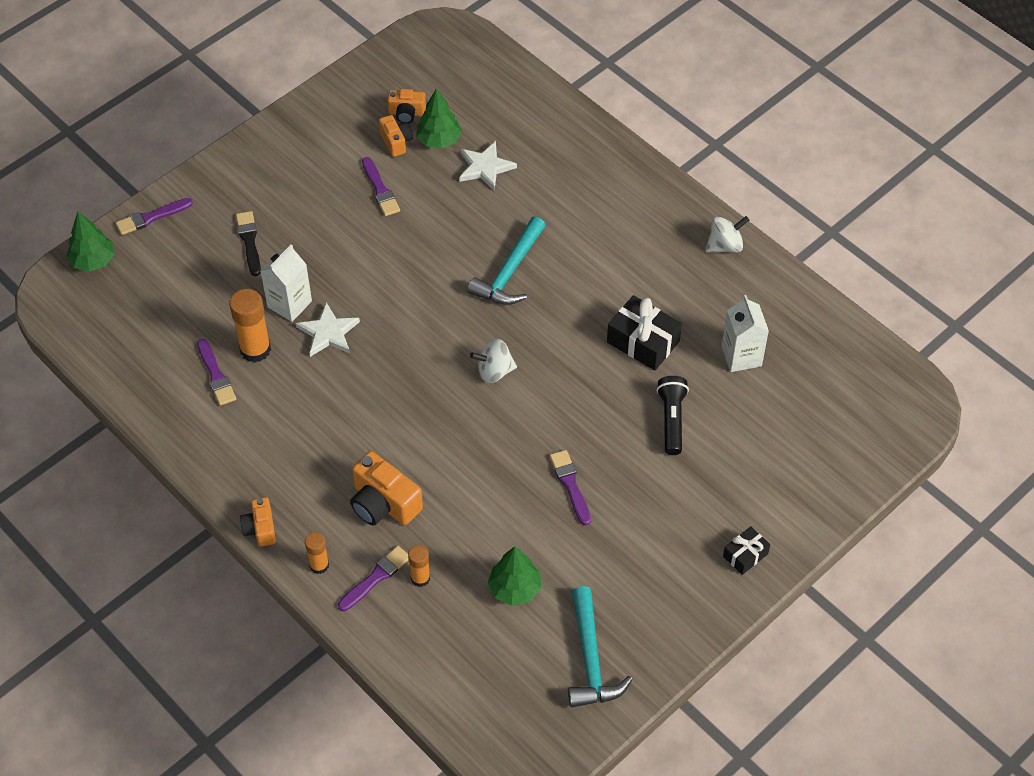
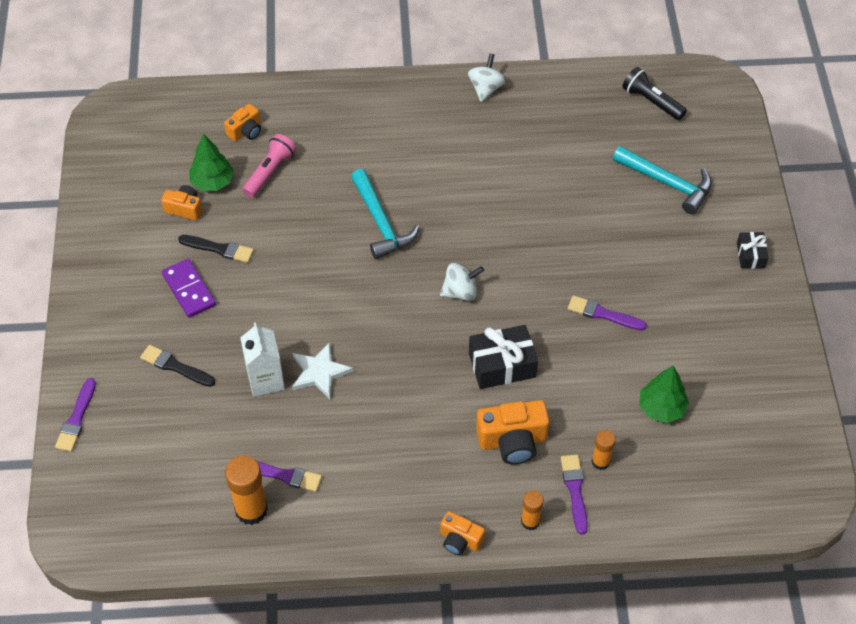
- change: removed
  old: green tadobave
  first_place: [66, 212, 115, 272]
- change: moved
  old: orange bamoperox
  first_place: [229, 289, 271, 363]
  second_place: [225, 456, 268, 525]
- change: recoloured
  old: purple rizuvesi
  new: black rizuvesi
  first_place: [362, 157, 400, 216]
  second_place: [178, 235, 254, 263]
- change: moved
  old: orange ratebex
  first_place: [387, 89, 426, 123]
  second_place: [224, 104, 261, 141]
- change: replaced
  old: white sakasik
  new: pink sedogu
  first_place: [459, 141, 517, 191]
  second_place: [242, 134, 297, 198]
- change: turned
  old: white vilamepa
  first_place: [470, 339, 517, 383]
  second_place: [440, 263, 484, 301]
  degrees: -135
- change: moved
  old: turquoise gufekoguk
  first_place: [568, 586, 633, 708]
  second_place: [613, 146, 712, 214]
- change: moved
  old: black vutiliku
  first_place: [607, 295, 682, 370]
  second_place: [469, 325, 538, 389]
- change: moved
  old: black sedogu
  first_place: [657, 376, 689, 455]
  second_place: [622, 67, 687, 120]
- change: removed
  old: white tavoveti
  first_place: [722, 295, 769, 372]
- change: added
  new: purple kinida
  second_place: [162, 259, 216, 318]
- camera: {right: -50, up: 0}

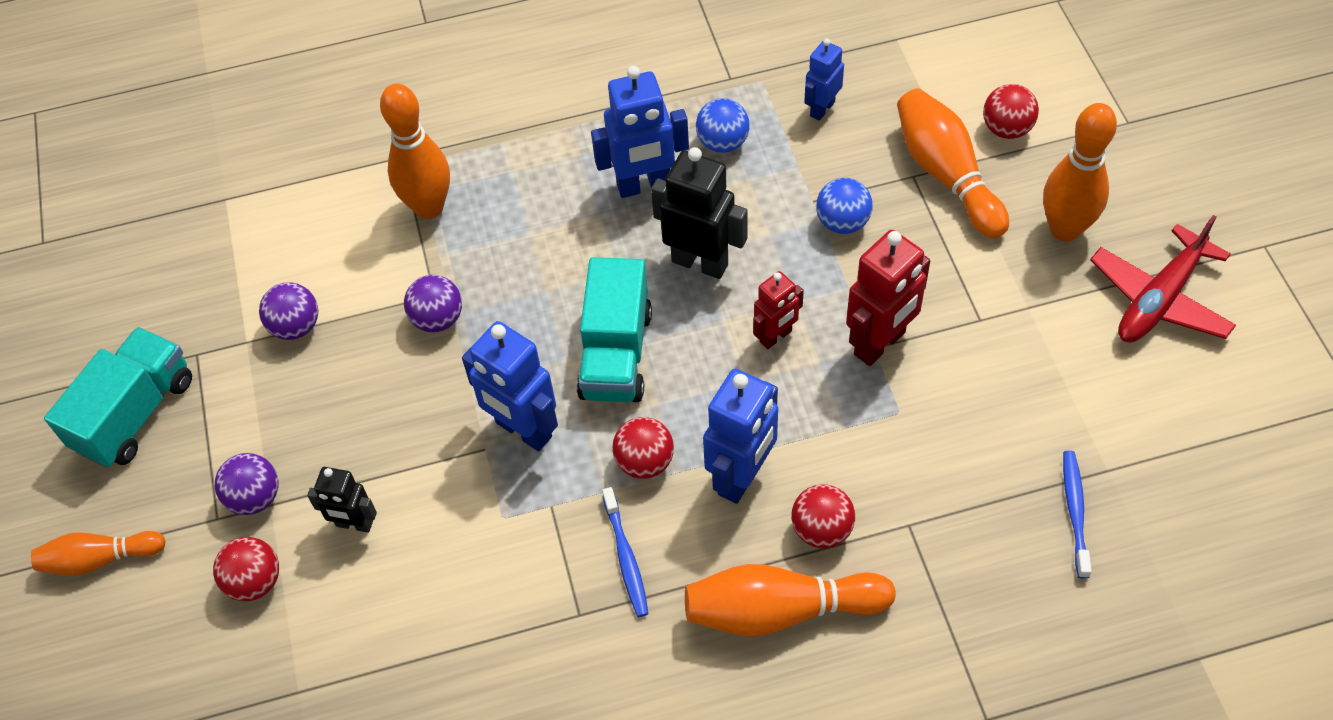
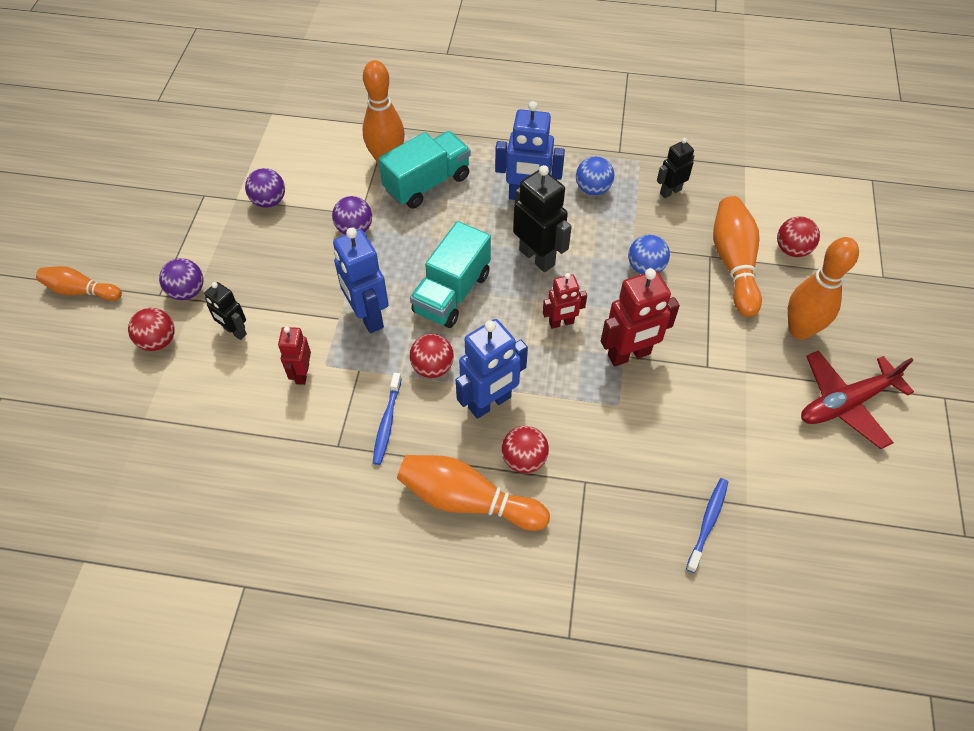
- change: moved
  old: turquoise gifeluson
  first_place: [44, 327, 192, 468]
  second_place: [378, 131, 471, 208]
- change: recoloured
  old: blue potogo
  new: black potogo
  first_place: [804, 38, 844, 121]
  second_place: [657, 138, 694, 198]
- change: added
  new: red potogo
  second_place: [278, 327, 311, 385]
- camera: {right: 20, up: 0}

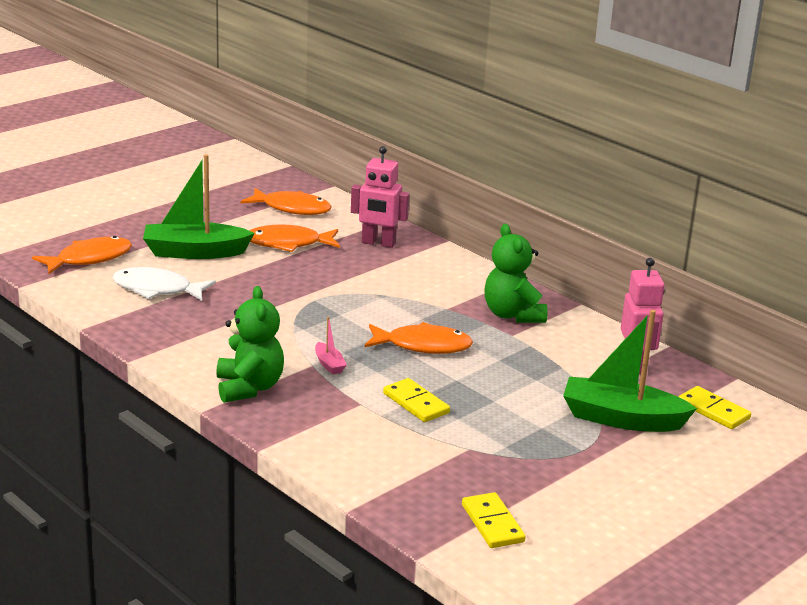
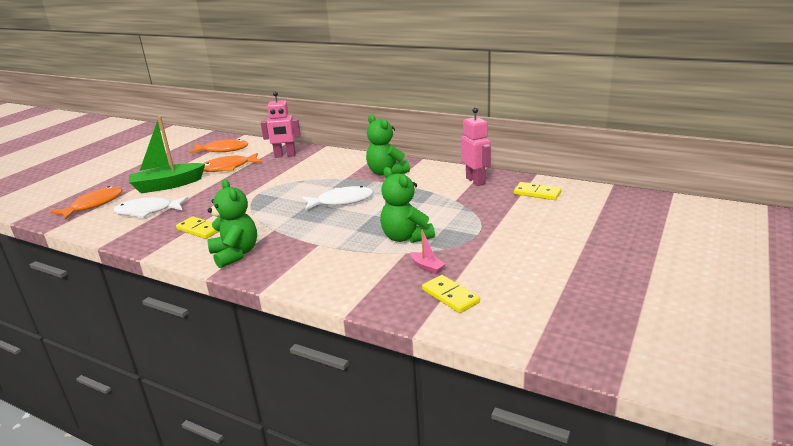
- change: moved
  old: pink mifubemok
  first_place: [315, 316, 347, 374]
  second_place: [410, 229, 446, 274]
- change: recoloured
  old: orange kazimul
  new: white kazimul
  first_place: [365, 322, 473, 354]
  second_place: [302, 186, 373, 210]
- change: moved
  old: yellow kinida
  first_place: [383, 378, 450, 422]
  second_place: [176, 216, 220, 239]
- change: removed
  old: green mifubemok
  first_place: [563, 310, 697, 432]
- change: added
  new: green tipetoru
  second_place: [380, 167, 435, 243]
- camera: {right: -15, up: 0}

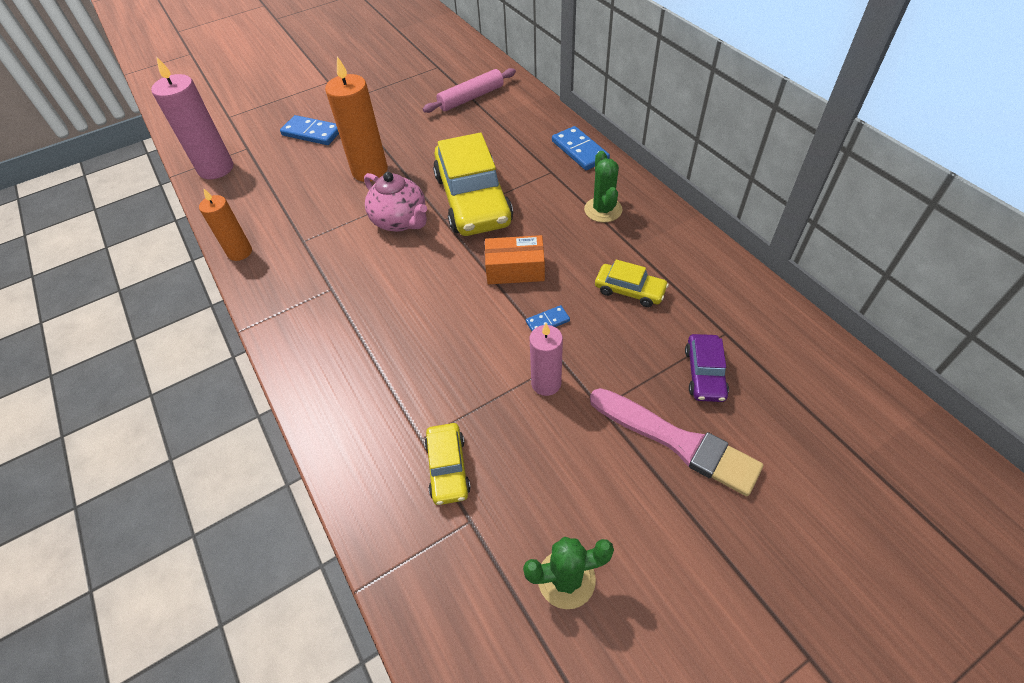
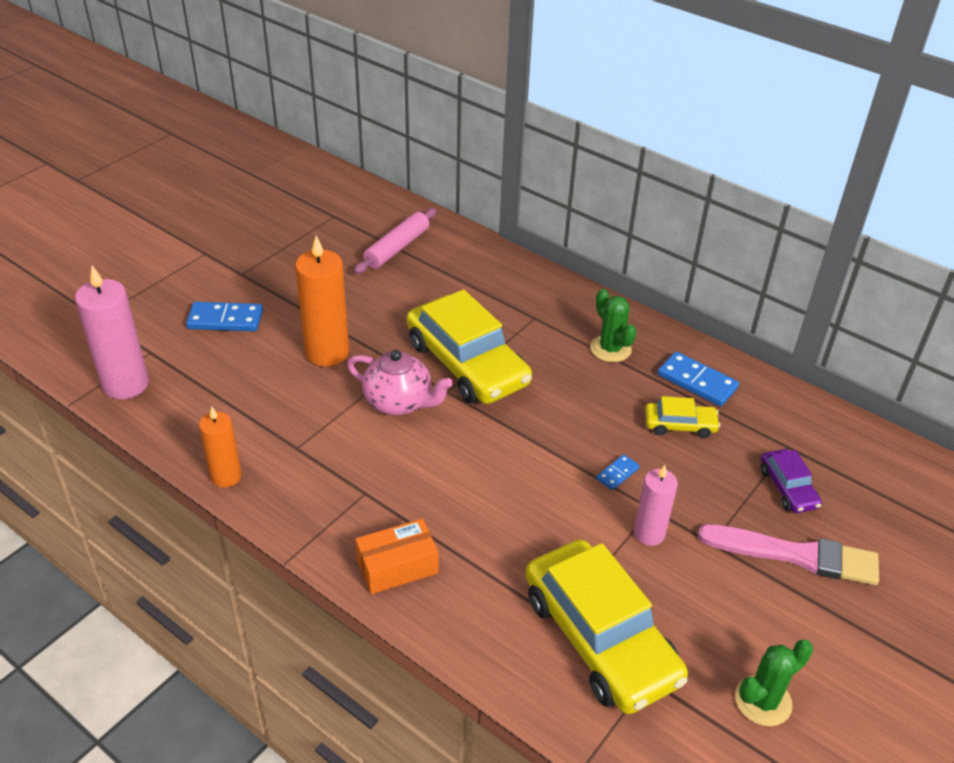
- change: resized
  old: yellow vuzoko
  first_place: [424, 423, 471, 505]
  second_place: [525, 539, 688, 714]
  factor: 2.14
- change: moved
  old: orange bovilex
  first_place: [485, 235, 545, 284]
  second_place: [355, 519, 439, 594]
- change: moved
  old: blue kinida
  first_place: [552, 126, 610, 170]
  second_place: [658, 352, 739, 406]
- camera: {right: -25, up: -10}

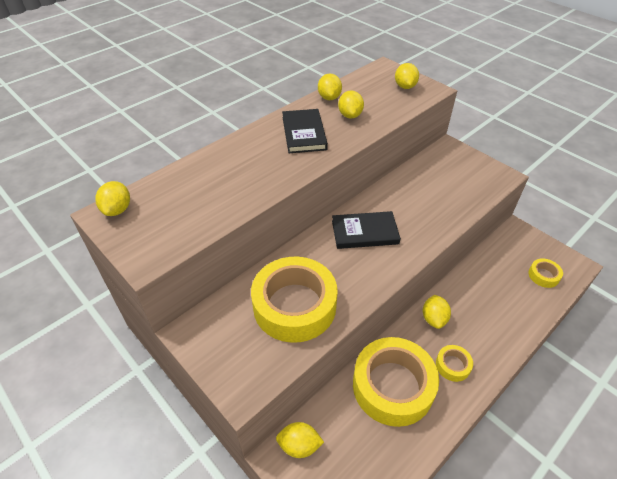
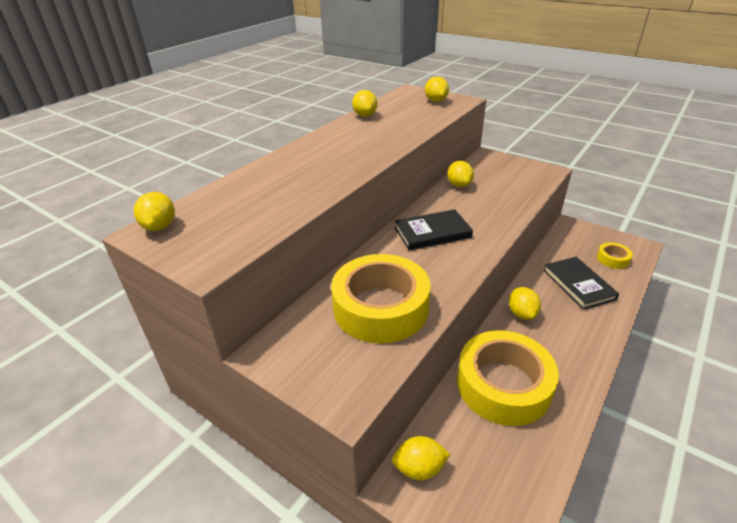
- change: moved
  old: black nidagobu
  first_place: [282, 109, 328, 153]
  second_place: [543, 257, 619, 310]
- change: moved
  old: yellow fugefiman
  first_place: [338, 90, 364, 119]
  second_place: [447, 161, 474, 187]
- change: removed
  old: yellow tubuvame
  first_place: [436, 345, 473, 382]
- camera: {right: -10, up: -10}

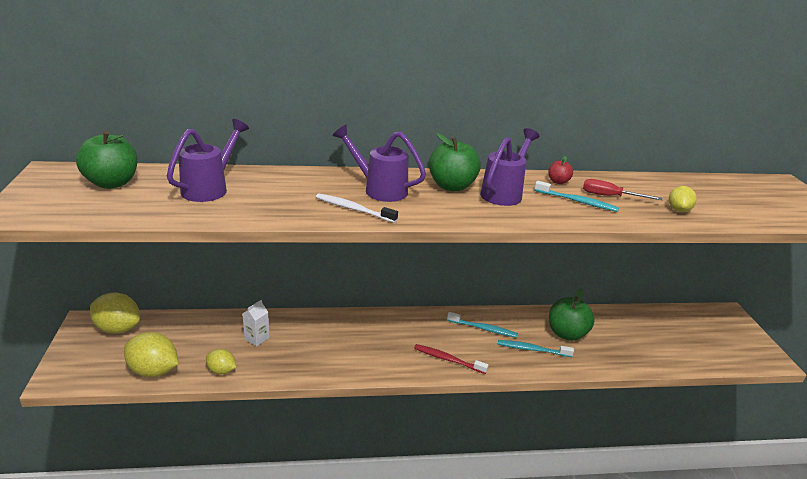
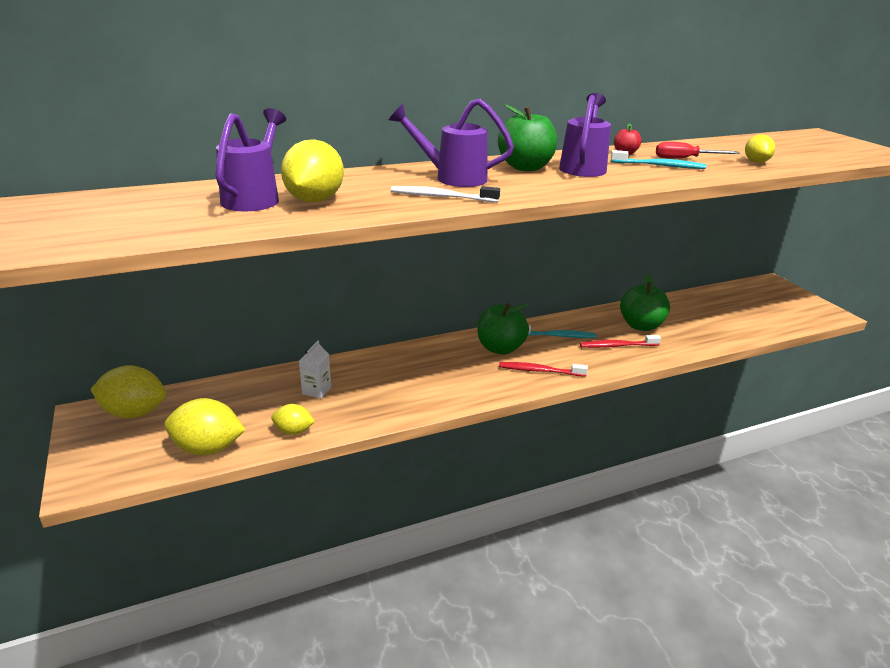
- change: moved
  old: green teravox
  first_place: [76, 131, 138, 189]
  second_place: [478, 303, 529, 355]
- change: recoloured
  old: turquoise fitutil
  new: red fitutil
  first_place: [498, 340, 574, 357]
  second_place: [580, 335, 661, 348]
- change: added
  new: yellow fugefiman
  second_place: [281, 139, 344, 202]
- camera: {right: -15, up: 0}

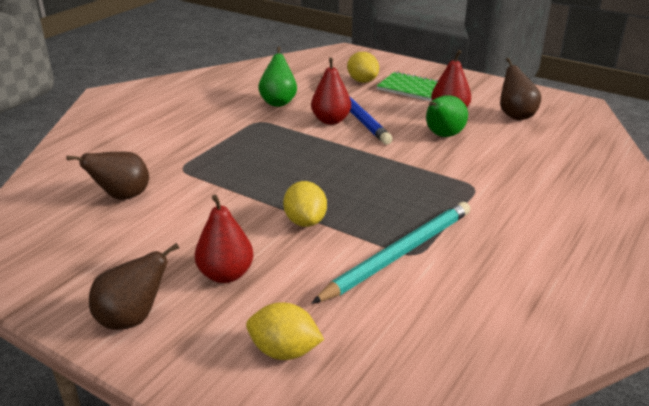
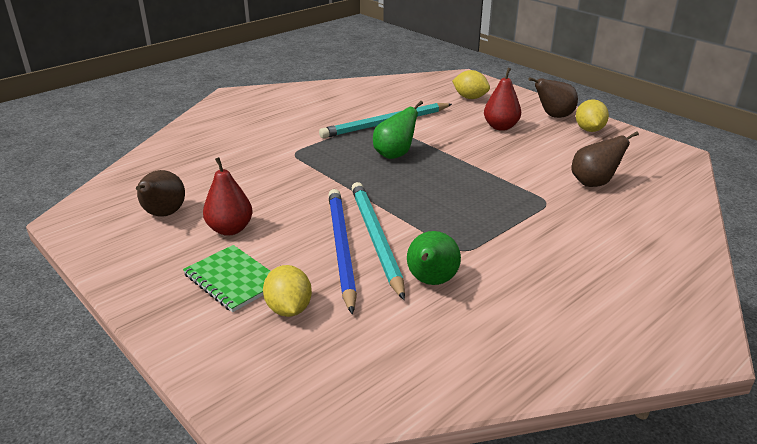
- change: moved
  old: yellow fugefiman
  first_place: [283, 181, 327, 227]
  second_place: [576, 99, 609, 132]
- change: replaced
  old: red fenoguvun
  new: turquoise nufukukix
  first_place: [311, 57, 351, 125]
  second_place: [352, 182, 405, 300]
- change: moved
  old: green fenoguvun
  first_place: [426, 95, 468, 137]
  second_place: [373, 101, 423, 159]
- camera: {right: -165, up: 0}

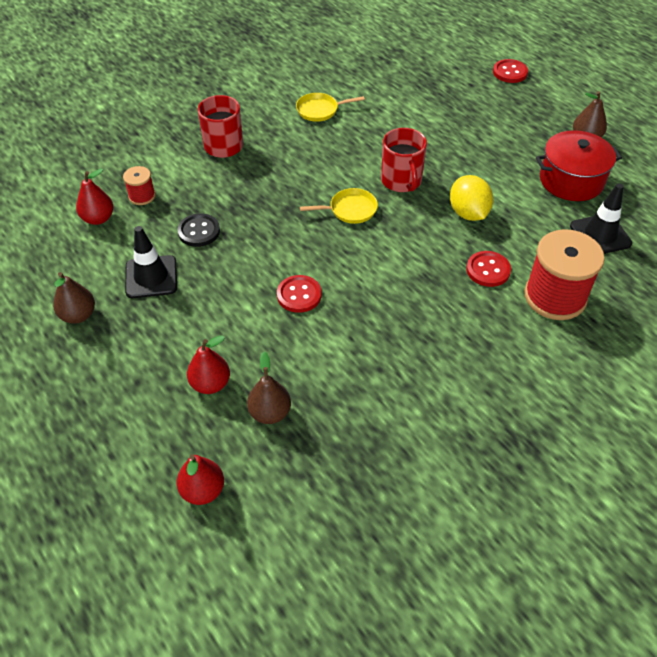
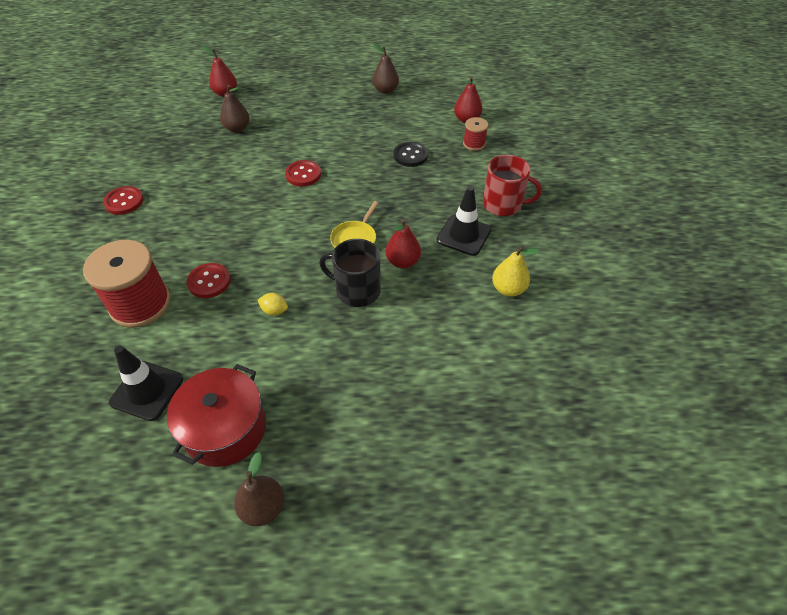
- change: moved
  old: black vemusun
  first_place: [125, 226, 177, 298]
  second_place: [437, 186, 491, 256]
- change: moved
  old: red fenoguvun
  first_place: [187, 335, 230, 394]
  second_place: [386, 219, 421, 269]
- change: replaced
  old: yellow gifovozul
  new: yellow fenoguvun
  first_place: [296, 93, 365, 122]
  second_place: [492, 246, 540, 296]
- change: recoloured
  old: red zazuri
  new: black zazuri
  first_place: [381, 128, 427, 192]
  second_place: [319, 239, 381, 307]
- change: resized
  old: yellow fugefiman
  first_place: [450, 175, 493, 221]
  second_place: [258, 293, 288, 316]
  factor: 0.52
- change: moved
  old: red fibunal
  first_place: [493, 59, 528, 83]
  second_place: [103, 186, 144, 215]
- camera: {right: 125, up: 0}

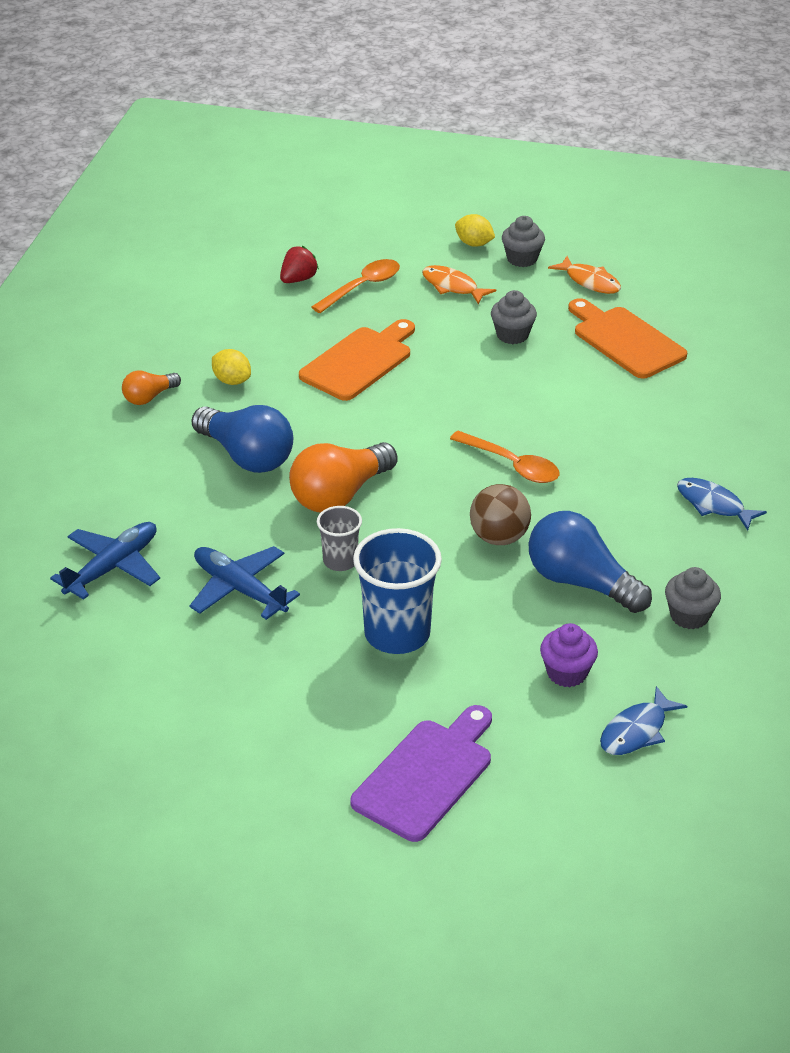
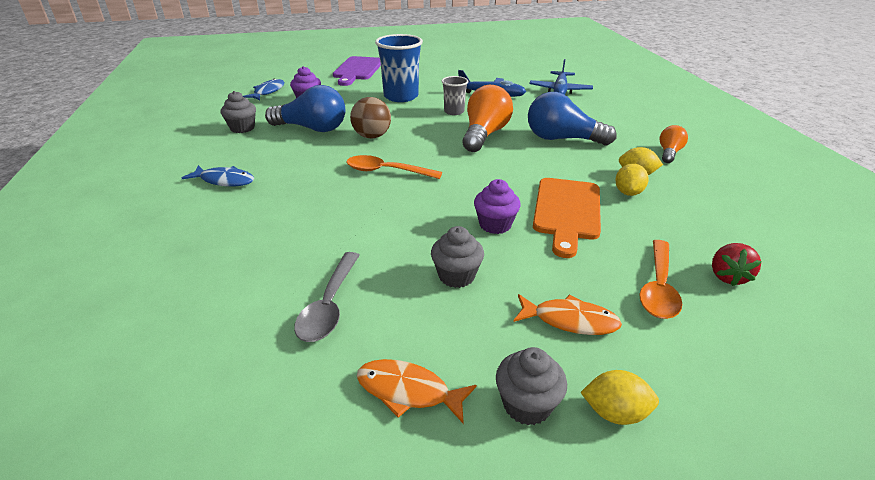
- change: replaced
  old: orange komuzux
  new: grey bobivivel
  first_place: [568, 298, 687, 379]
  second_place: [294, 252, 360, 342]
- change: added
  new: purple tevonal
  second_place: [474, 179, 521, 234]
- change: added
  new: yellow fugefiman
  second_place: [615, 163, 649, 196]
- camera: {right: 155, up: -5}

